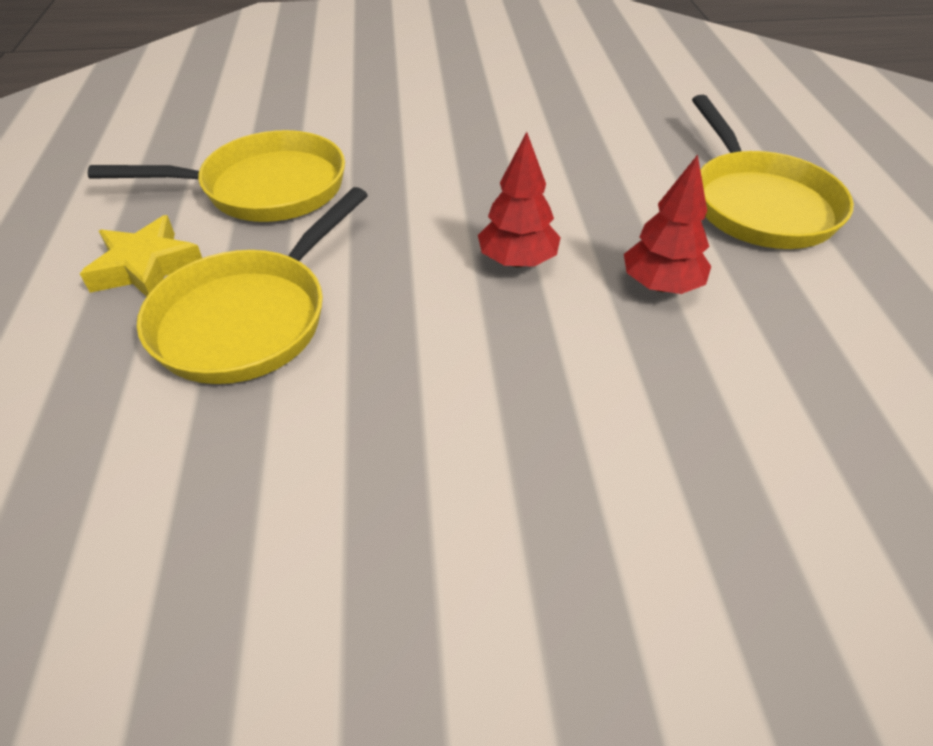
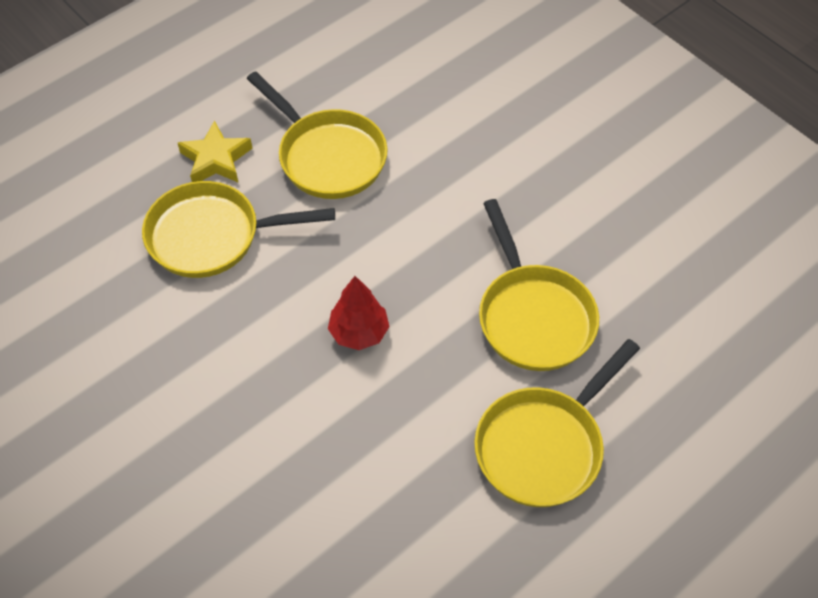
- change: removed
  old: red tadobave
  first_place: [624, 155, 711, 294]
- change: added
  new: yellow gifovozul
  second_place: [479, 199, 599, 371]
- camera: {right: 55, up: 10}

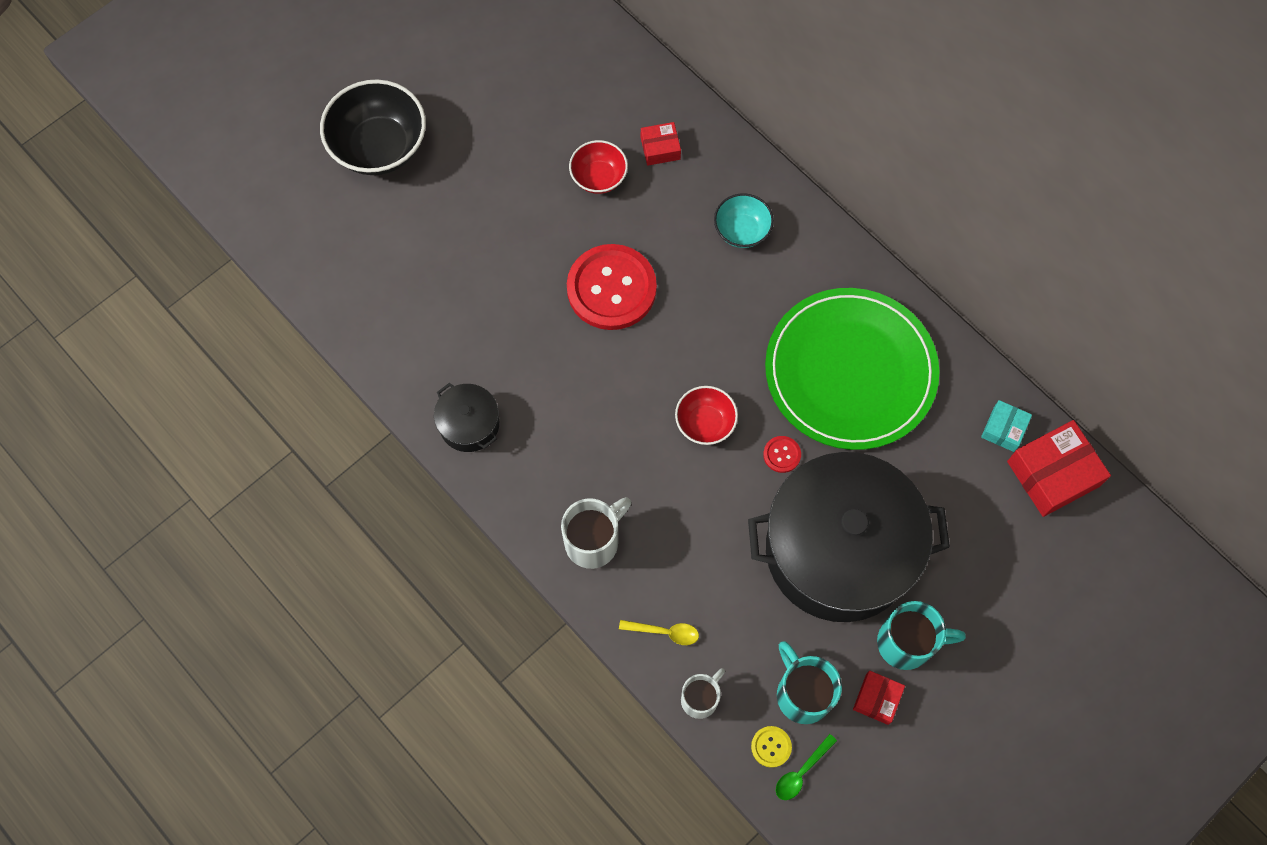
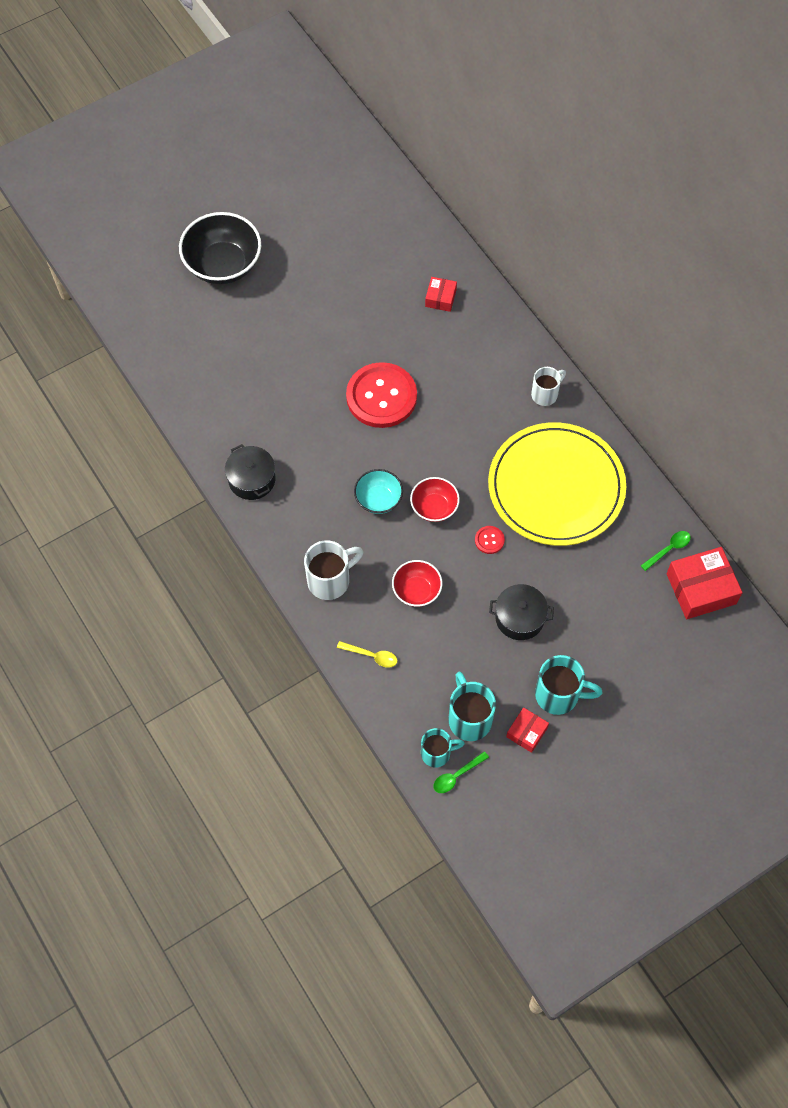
- change: moved
  old: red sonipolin
  first_place: [569, 140, 628, 194]
  second_place: [392, 560, 442, 607]
- change: turned
  old: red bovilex
  first_place: [641, 122, 681, 166]
  second_place: [425, 277, 457, 312]
  degrees: -75
- change: moved
  old: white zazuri
  first_place: [681, 668, 725, 719]
  second_place: [531, 367, 566, 406]
- change: moved
  old: turquoise sonipolin
  first_place: [714, 193, 774, 248]
  second_place: [354, 469, 403, 514]
- change: resized
  old: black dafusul
  first_place: [748, 452, 950, 622]
  second_place: [489, 584, 554, 640]
  factor: 0.42
- change: replaced
  old: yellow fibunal
  new: turquoise zazuri
  first_place: [751, 726, 792, 768]
  second_place: [421, 728, 465, 768]
- change: recoloured
  old: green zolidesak
  new: yellow zolidesak
  first_place: [765, 288, 940, 450]
  second_place: [488, 422, 626, 546]
- change: replaced
  old: turquoise bovilex
  new: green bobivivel
  first_place: [981, 400, 1032, 452]
  second_place: [641, 531, 691, 571]
- camera: {right: 10, up: -5}

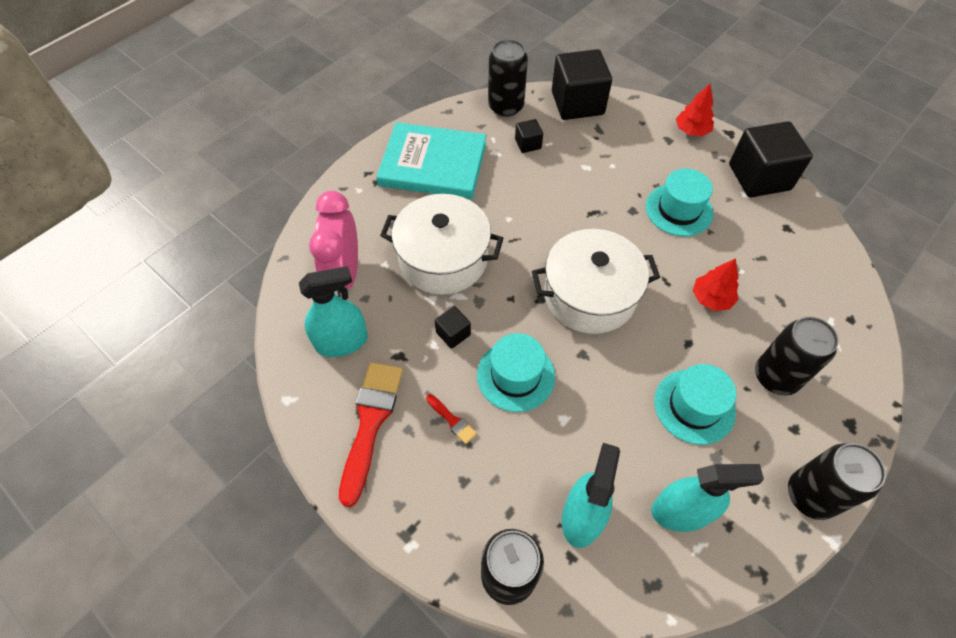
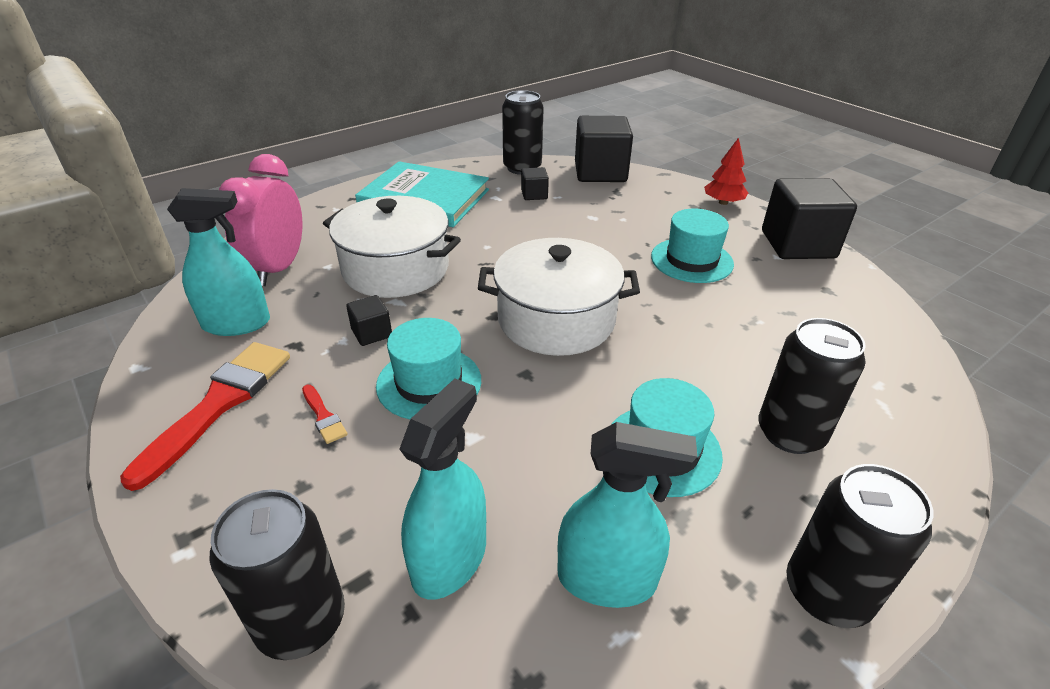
- change: removed
  old: red tadobave
  first_place: [693, 258, 739, 311]
- camera: {right: 10, up: -20}

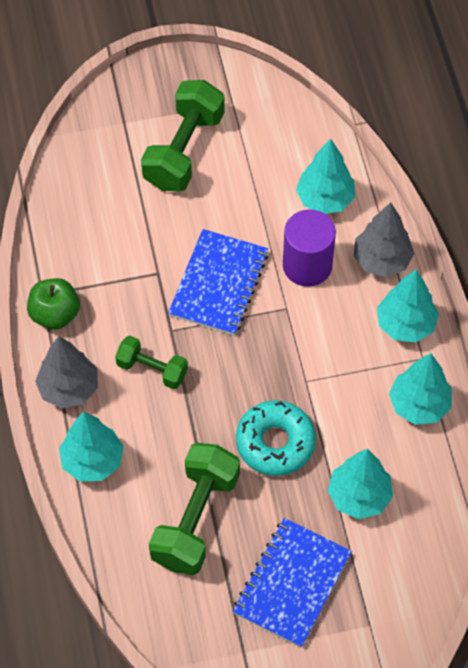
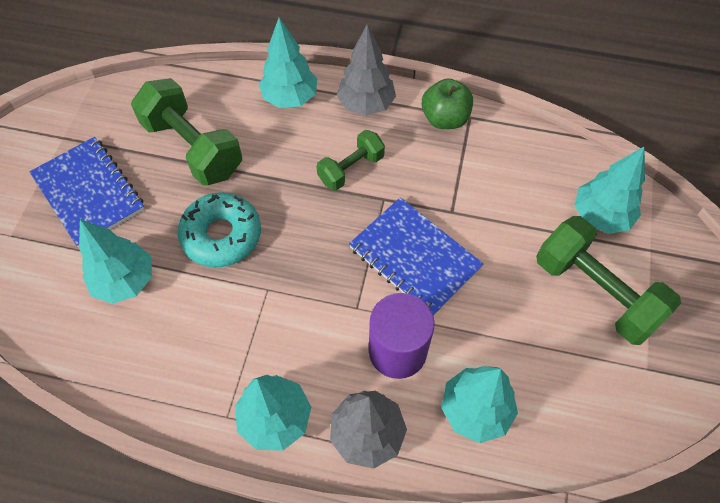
- change: moved
  old: turquoise tadobave
  first_place: [389, 353, 452, 425]
  second_place: [574, 146, 645, 234]
- camera: {right: 115, up: 0}

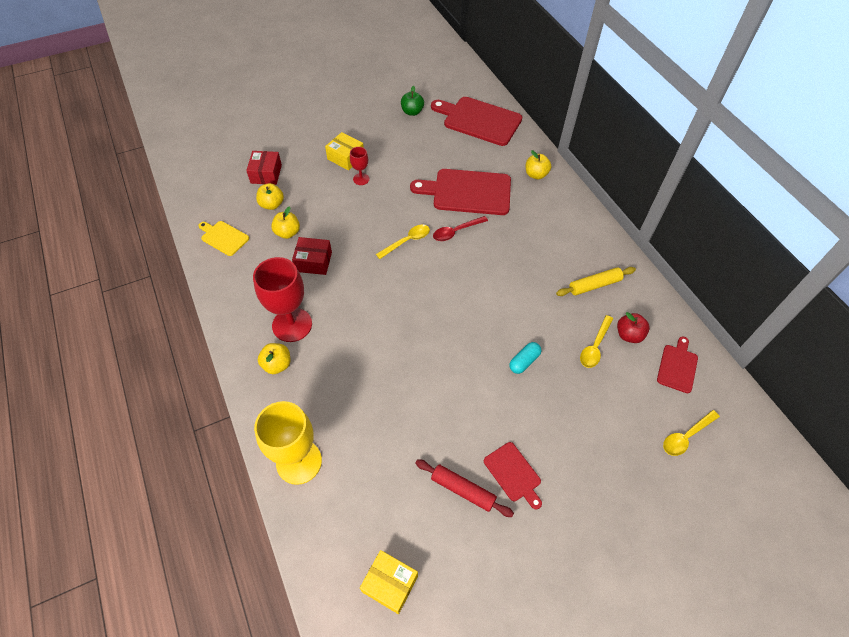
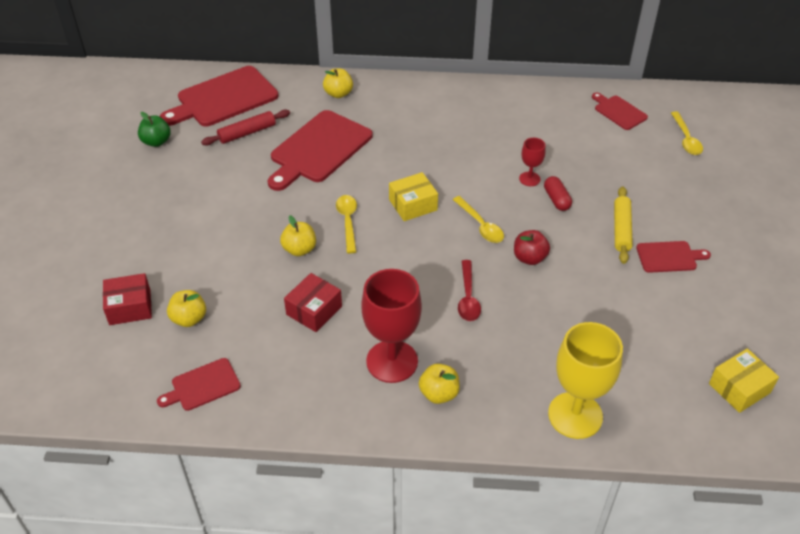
- change: recoloured
  old: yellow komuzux
  new: red komuzux
  first_place: [198, 221, 249, 256]
  second_place: [157, 358, 241, 411]
- change: turned
  old: red bovilex
  first_place: [246, 151, 282, 185]
  second_place: [103, 273, 152, 325]
  degrees: -45
- change: moved
  old: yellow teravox
  first_place: [271, 206, 300, 239]
  second_place: [280, 215, 316, 256]
- change: moved
  old: yellow bovilex
  first_place: [325, 132, 364, 171]
  second_place: [389, 172, 438, 221]
- change: moved
  old: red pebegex
  first_place: [350, 147, 369, 185]
  second_place: [519, 138, 546, 186]
- change: moved
  old: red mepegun
  first_place: [415, 459, 514, 517]
  second_place: [201, 110, 290, 146]
- change: moved
  old: red bobivivel
  first_place: [433, 216, 488, 241]
  second_place: [458, 260, 481, 321]
- change: recoloured
  old: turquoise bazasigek
  new: red bazasigek
  first_place: [509, 342, 541, 374]
  second_place: [544, 176, 572, 211]
- change: moved
  old: yellow mepegun
  first_place: [556, 267, 636, 296]
  second_place: [614, 186, 633, 264]
- change: moved
  old: yellow bobivivel
  first_place: [580, 315, 613, 368]
  second_place: [453, 196, 504, 243]
- change: moved
  old: red teravox
  first_place: [617, 312, 650, 343]
  second_place: [514, 230, 550, 265]
- camera: {right: -60, up: -10}

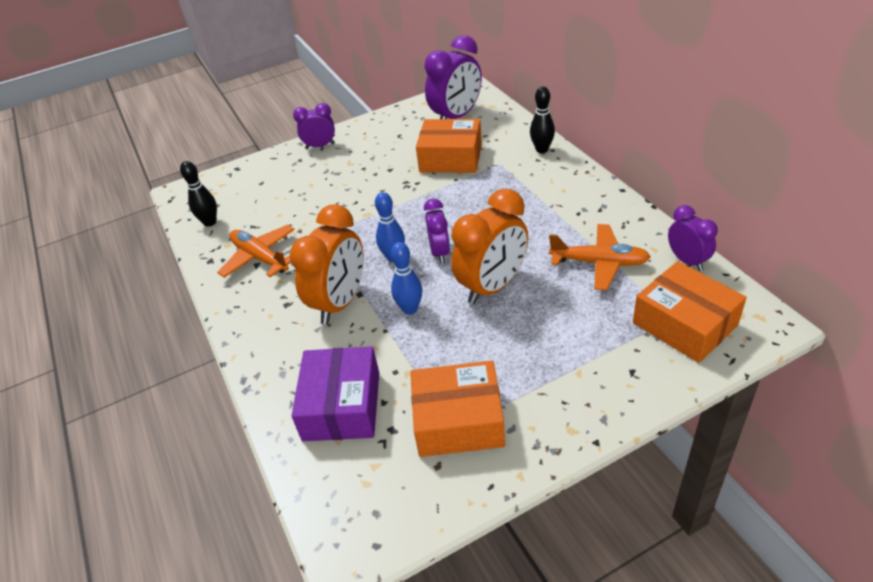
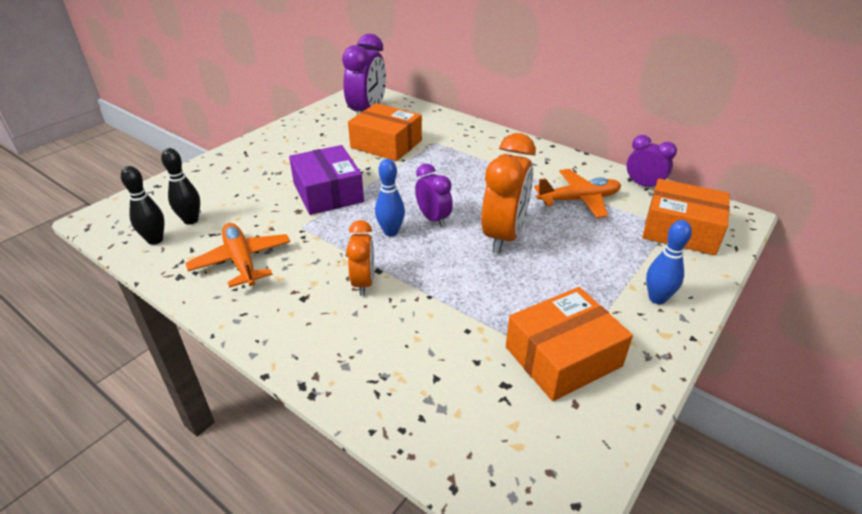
- change: turned
  old: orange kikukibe
  first_place: [217, 225, 295, 278]
  second_place: [186, 223, 290, 288]
  degrees: 45
- change: resized
  old: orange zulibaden
  first_place: [289, 204, 364, 324]
  second_place: [346, 220, 374, 296]
  factor: 0.58
- change: moved
  old: purple bovilex
  first_place: [292, 346, 379, 441]
  second_place: [289, 145, 364, 215]
- change: removed
  old: purple zulibaden
  first_place: [293, 103, 335, 149]
- change: moved
  old: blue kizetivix
  first_place: [391, 242, 422, 315]
  second_place: [646, 220, 692, 304]
- change: turned
  old: orange bovilex
  first_place: [416, 119, 482, 173]
  second_place: [348, 103, 422, 161]
  degrees: 45
- change: moved
  old: black kizetivix
  first_place: [530, 86, 555, 153]
  second_place: [161, 148, 200, 225]
- camera: {right: -30, up: -5}

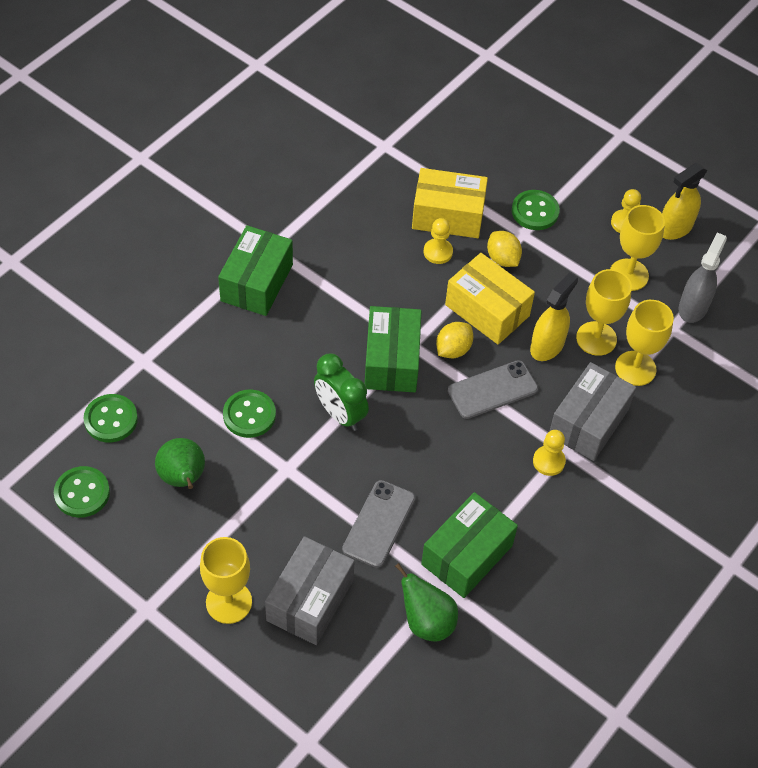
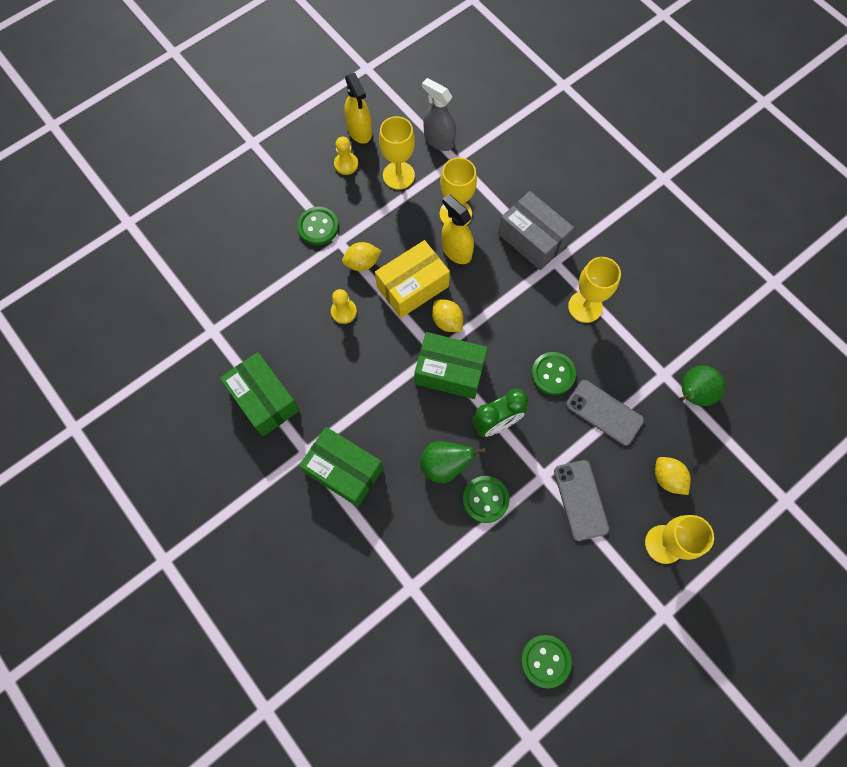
- change: moved
  old: green fibunal
  first_place: [83, 394, 138, 443]
  second_place: [531, 352, 576, 395]
- change: moved
  old: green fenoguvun
  first_place: [155, 438, 205, 489]
  second_place: [420, 441, 486, 484]
- change: replaced
  old: grey bovilex
  new: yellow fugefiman
  first_place: [265, 536, 355, 645]
  second_place: [655, 457, 691, 495]
- change: removed
  old: yellow bovilex
  first_place: [412, 168, 488, 238]
- change: moved
  old: green bovilex
  first_place: [421, 492, 518, 598]
  second_place: [220, 352, 300, 437]
- change: moved
  old: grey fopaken
  first_place: [448, 360, 538, 419]
  second_place: [554, 460, 609, 541]
- change: removed
  old: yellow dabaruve
  first_place: [533, 430, 566, 476]
- change: moved
  old: yellow pebegex
  first_place: [615, 300, 674, 386]
  second_place: [568, 257, 621, 323]
- camera: {right: -75, up: 15}

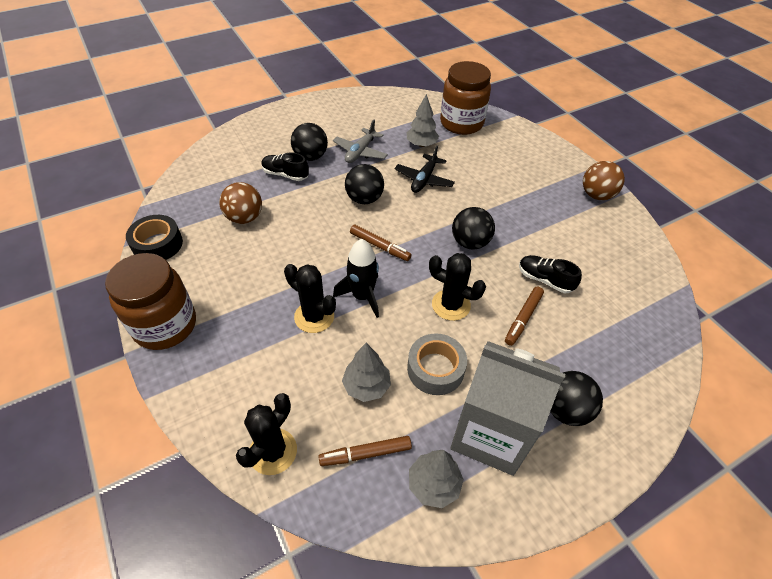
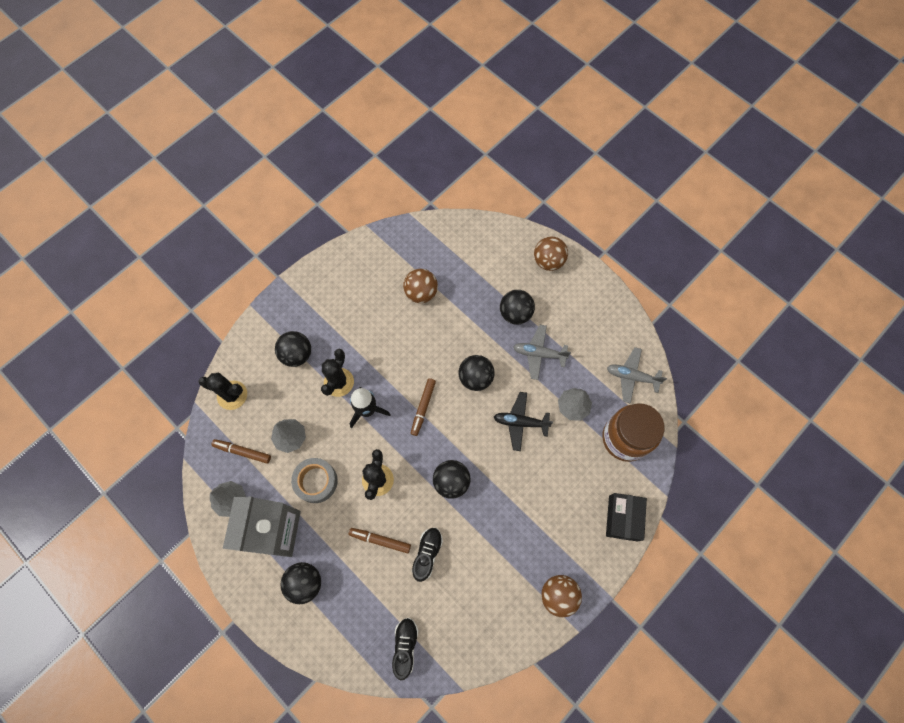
- change: removed
  old: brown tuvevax
  first_place: [105, 253, 196, 350]
- change: removed
  old: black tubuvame
  first_place: [126, 215, 183, 260]
- change: moved
  old: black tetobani
  first_place: [261, 152, 309, 181]
  second_place: [392, 618, 418, 680]
- change: turned
  old: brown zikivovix
  first_place: [318, 436, 412, 466]
  second_place: [211, 439, 271, 464]
  degrees: -45
- change: added
  new: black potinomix
  second_place: [275, 331, 311, 367]
- change: added
  new: brown potinomix
  second_place: [534, 237, 568, 271]
- change: added
  new: black bovilex
  second_place: [606, 493, 647, 542]
- change: added
  new: grey kikukibe
  second_place: [607, 347, 667, 403]
- camera: {right: 75, up: 20}

